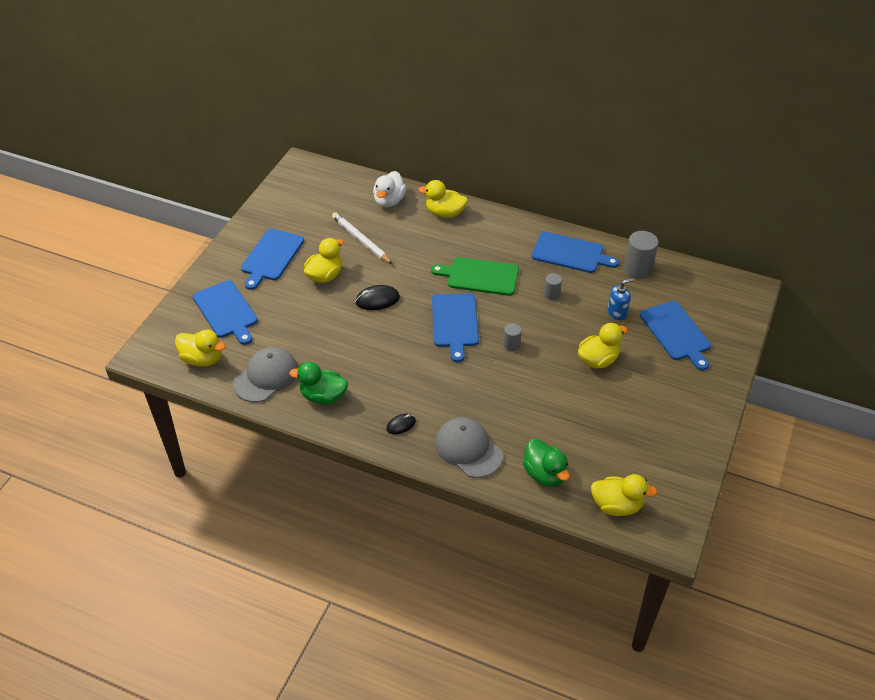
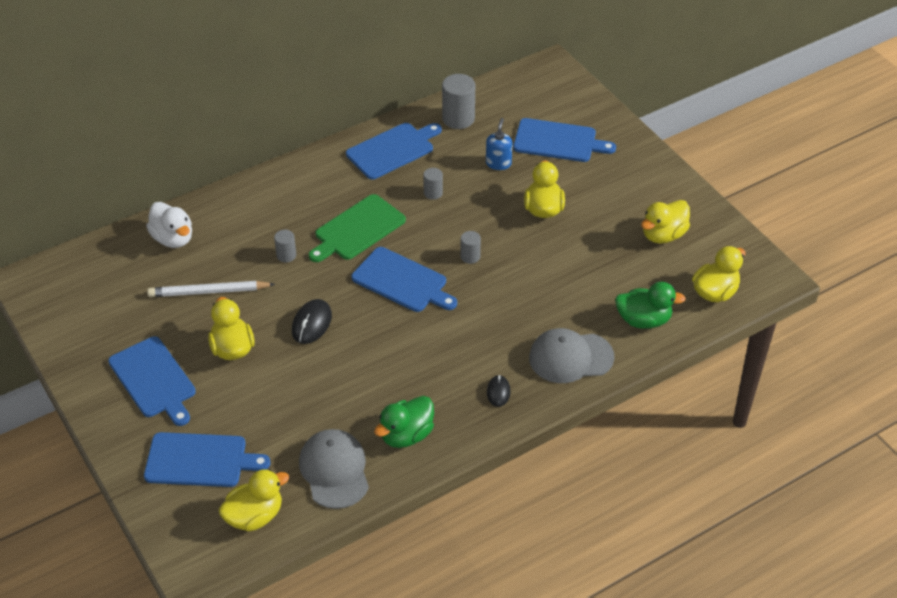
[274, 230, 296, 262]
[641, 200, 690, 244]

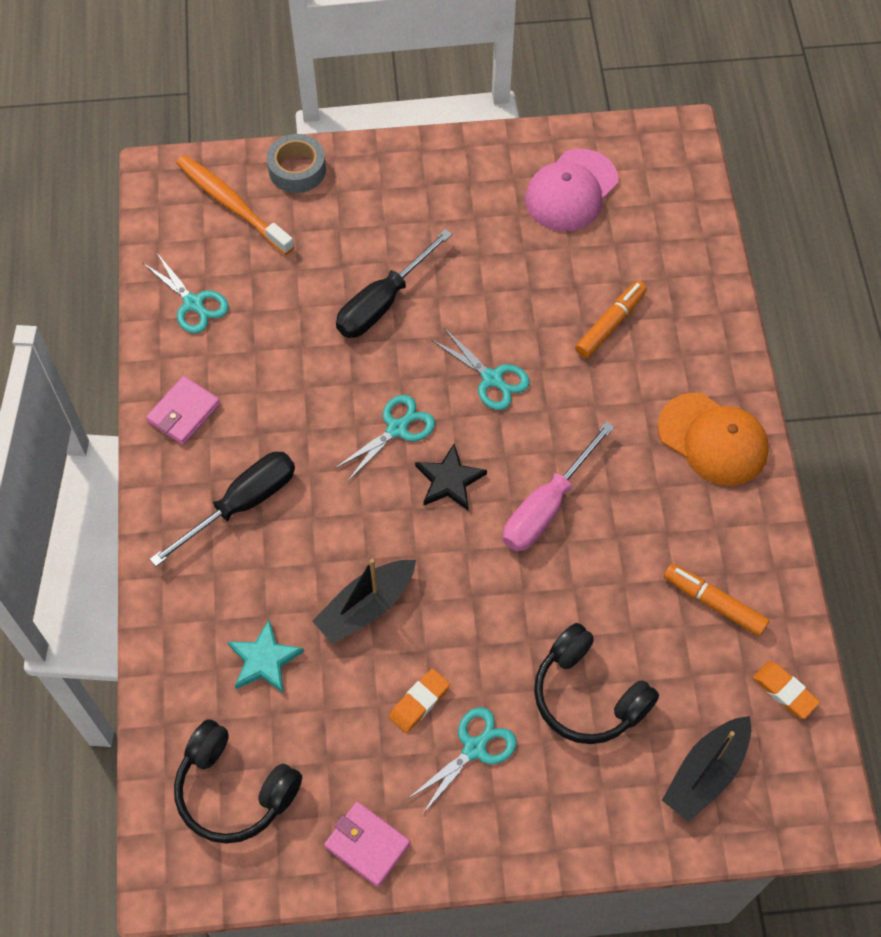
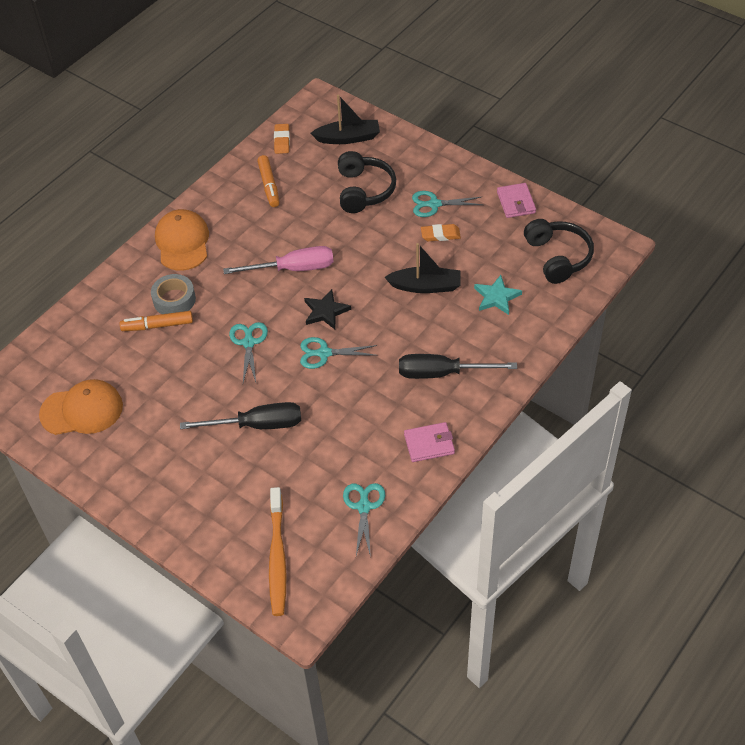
[151, 274, 196, 314]
[39, 379, 123, 435]

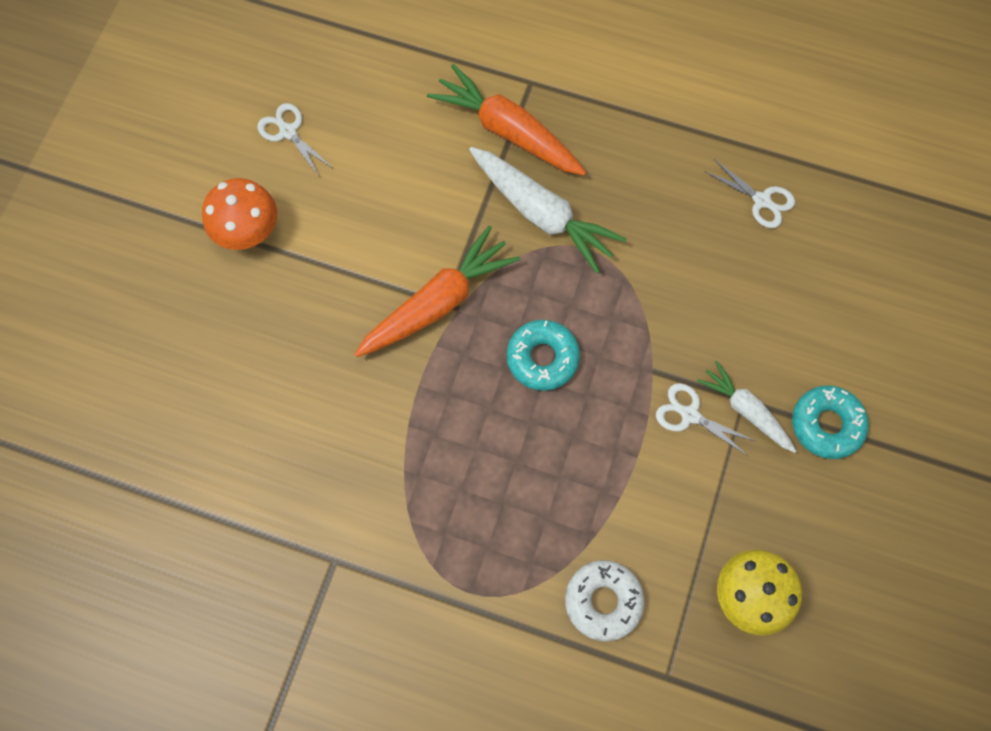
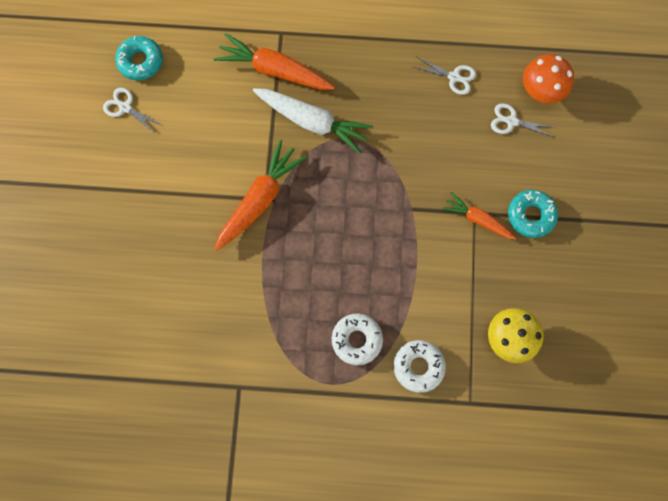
[332, 313, 383, 365]
[523, 54, 574, 103]
[115, 36, 163, 80]
[491, 103, 554, 137]
[442, 192, 516, 240]

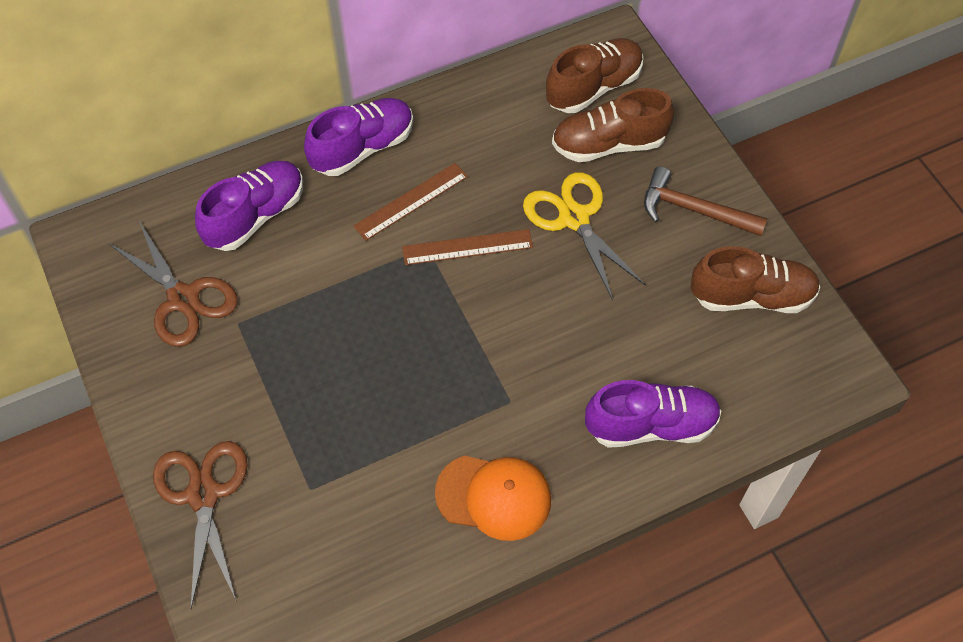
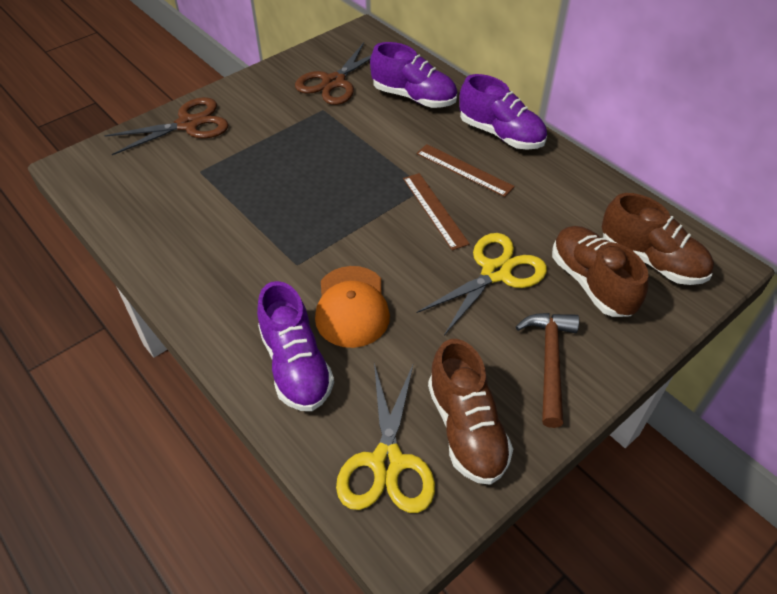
[336, 363, 435, 513]
[315, 266, 390, 348]

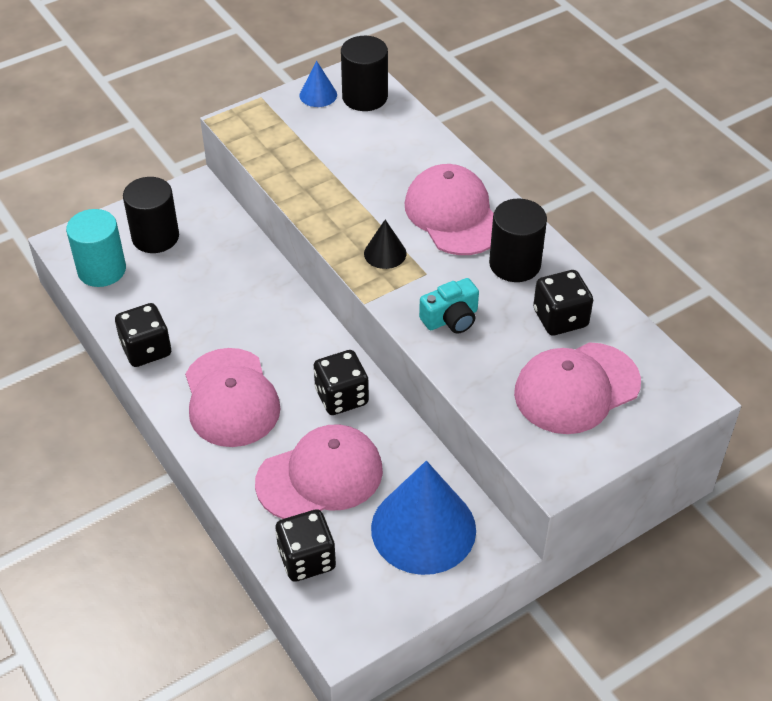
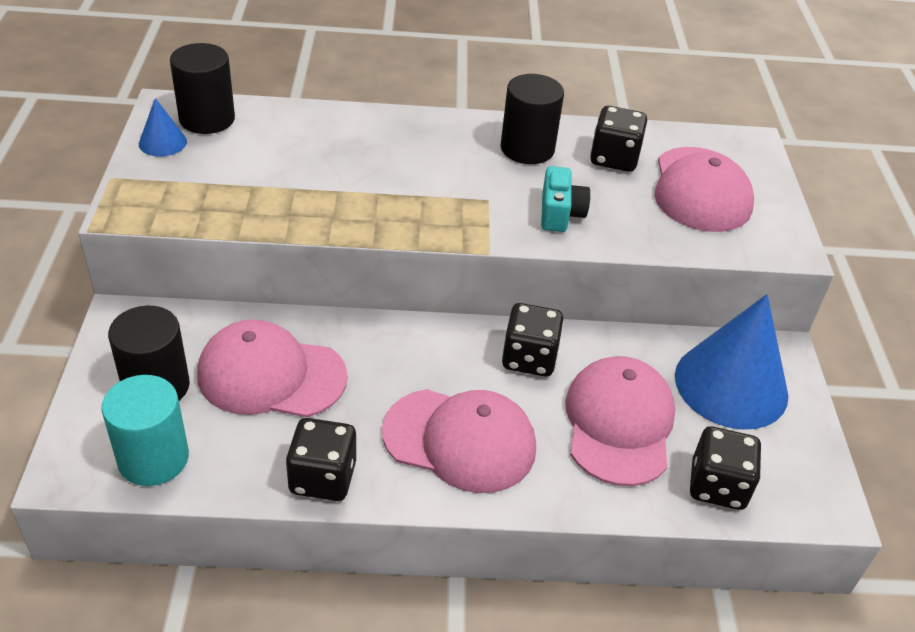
[364, 220, 406, 269] (first image)
[197, 319, 348, 418]

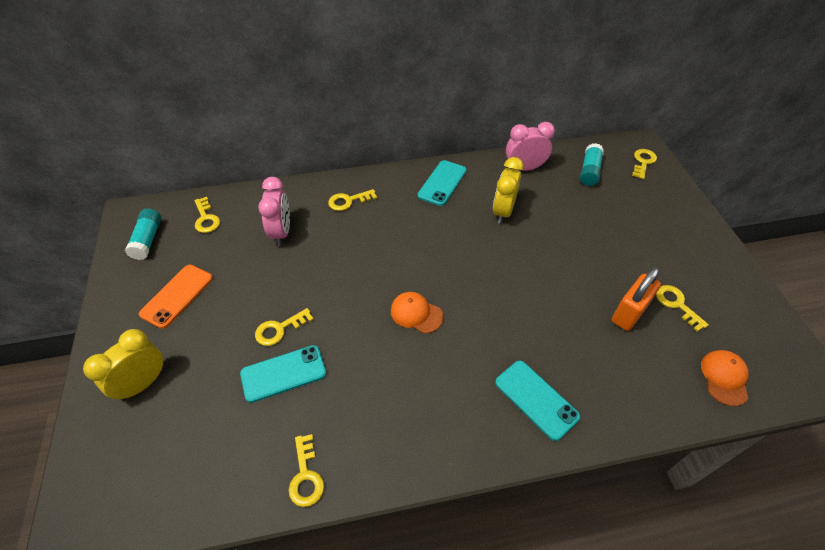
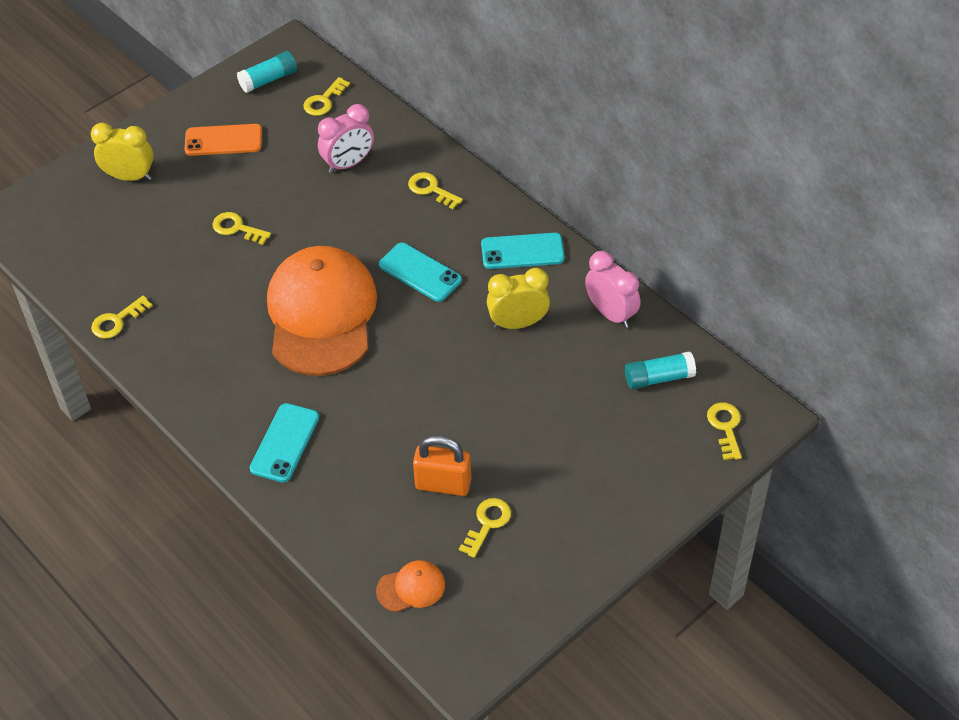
[379, 243, 462, 302]
[707, 402, 742, 460]
[267, 246, 377, 376]

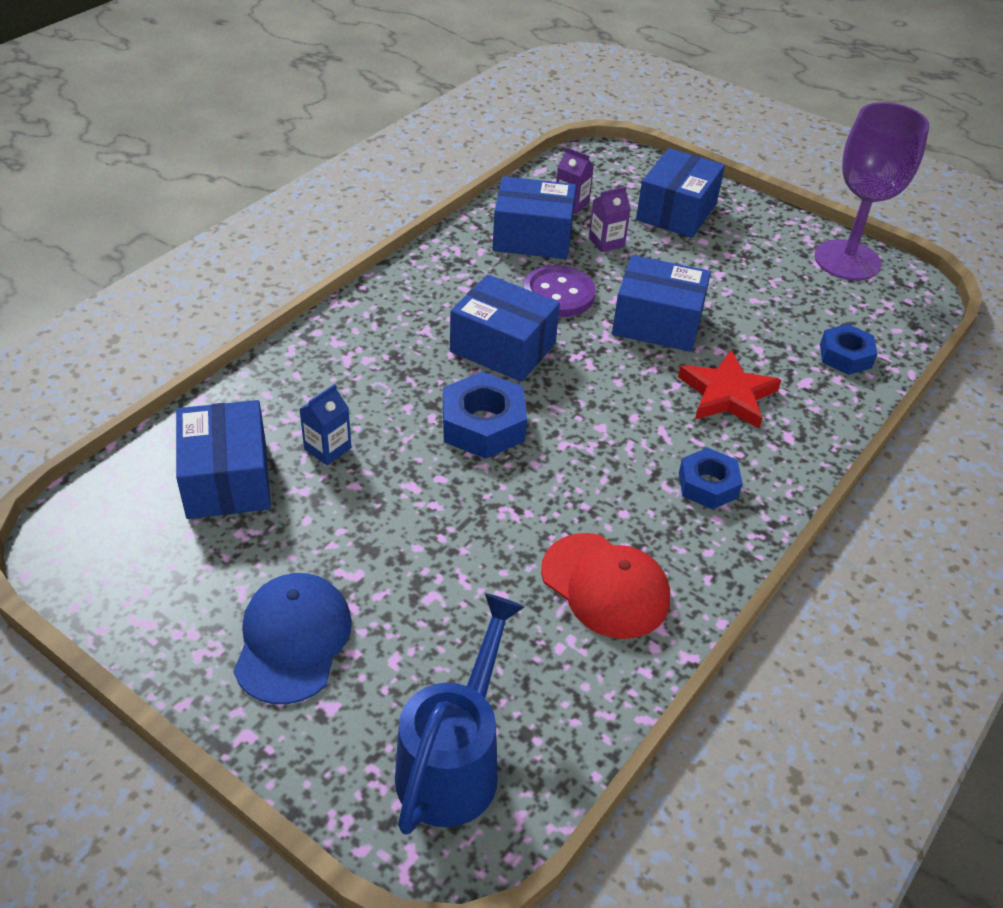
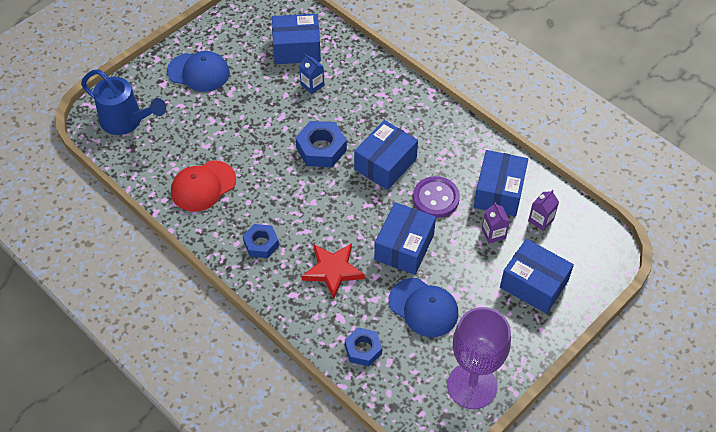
[389, 278, 458, 337]

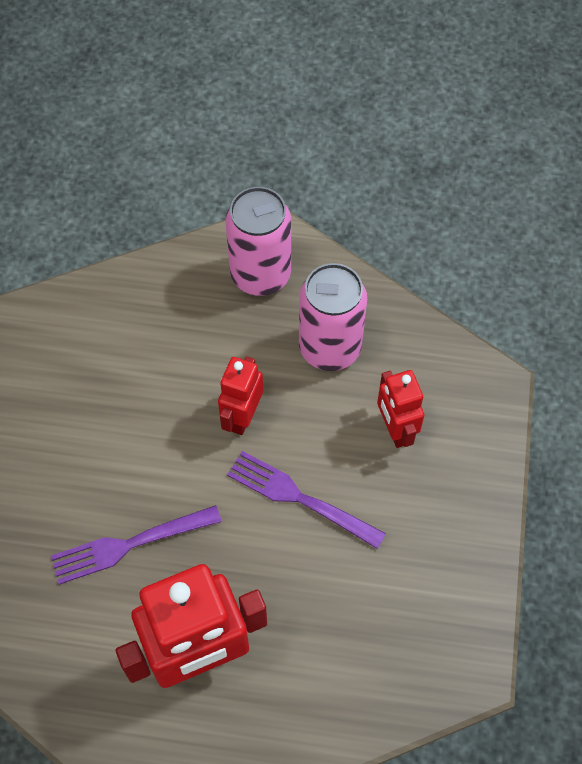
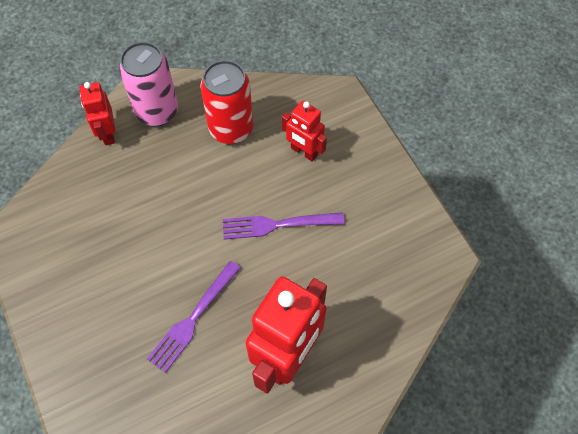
[80, 82, 115, 145]
[200, 60, 253, 144]

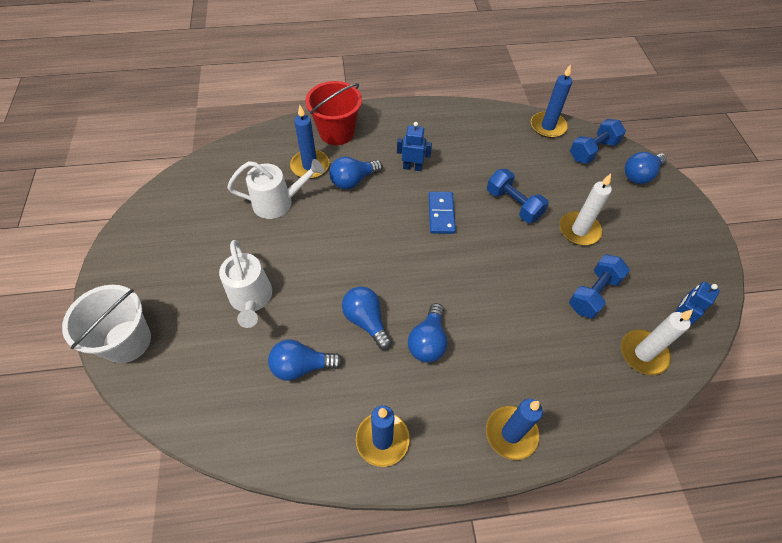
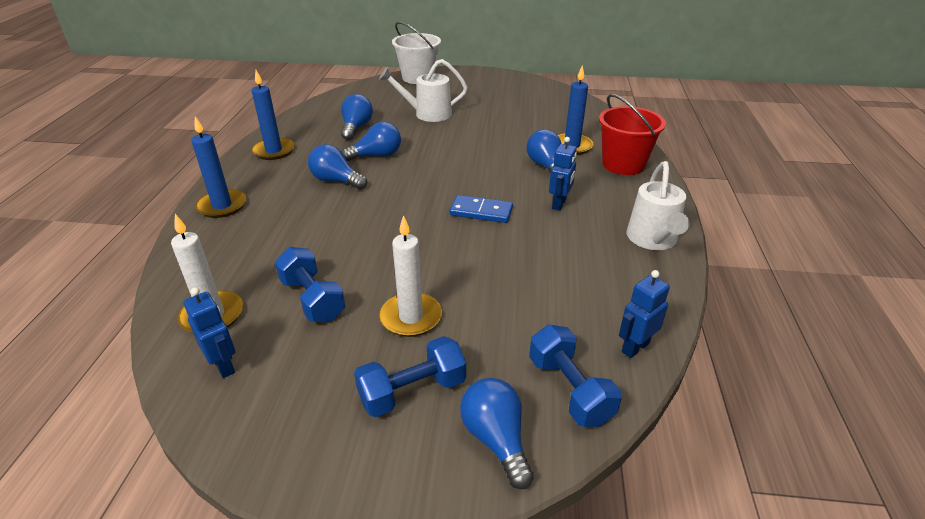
[627, 161, 689, 250]
[354, 336, 466, 417]
[619, 270, 670, 358]

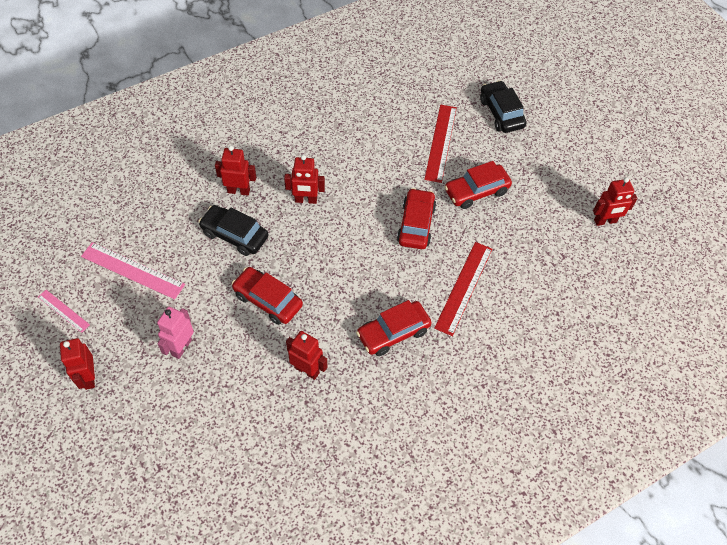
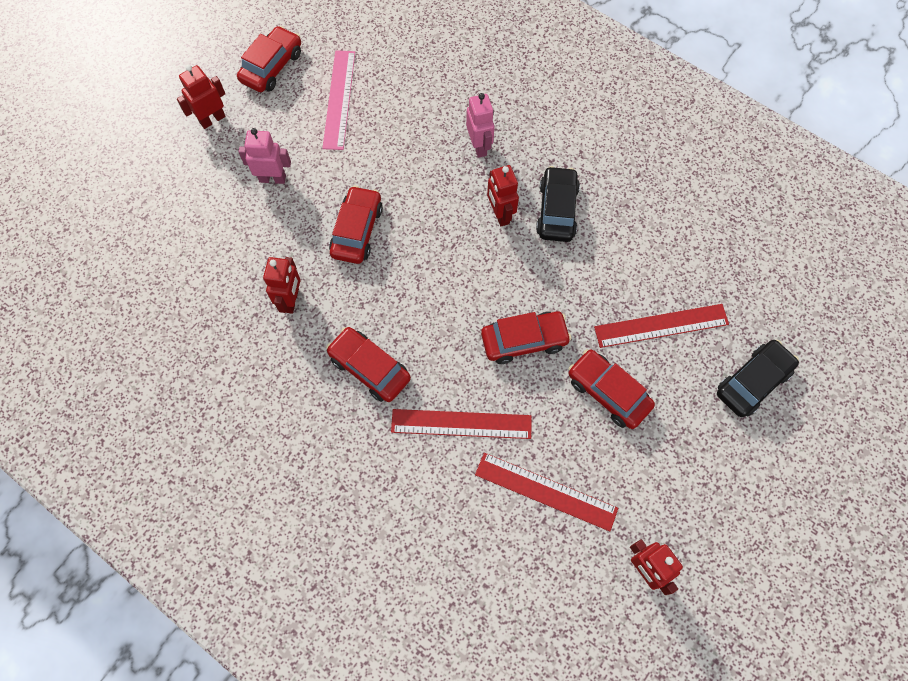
[475, 453, 618, 531]
[536, 166, 580, 242]
[237, 26, 301, 92]
[466, 93, 495, 158]

